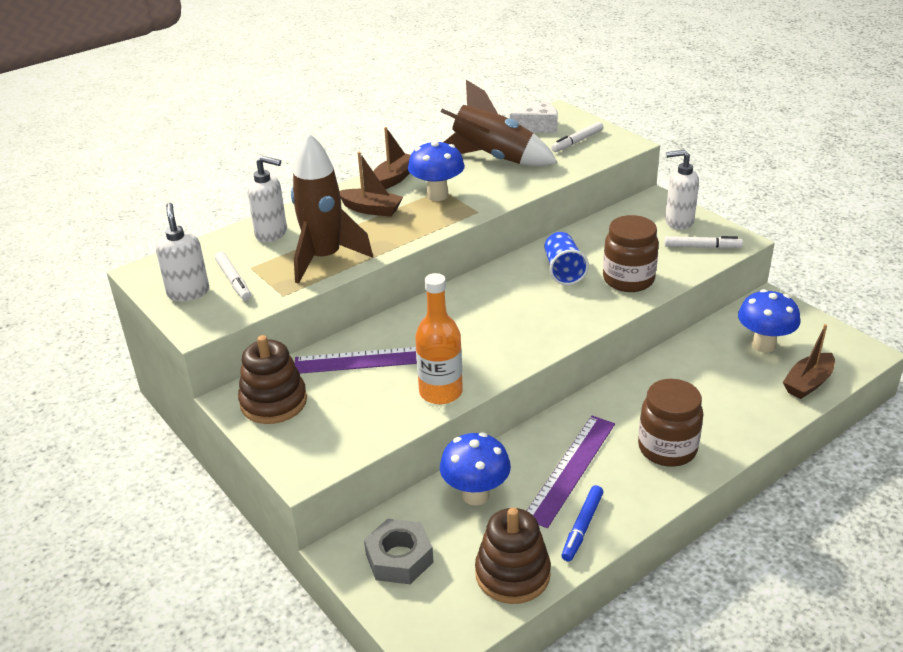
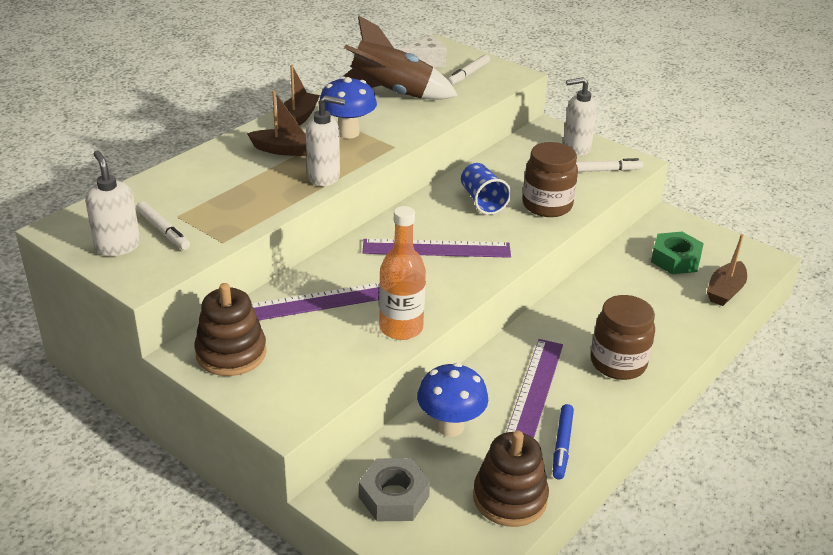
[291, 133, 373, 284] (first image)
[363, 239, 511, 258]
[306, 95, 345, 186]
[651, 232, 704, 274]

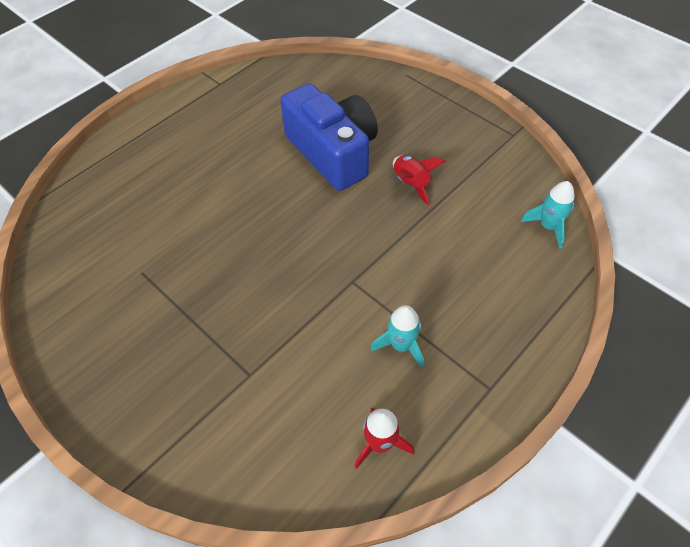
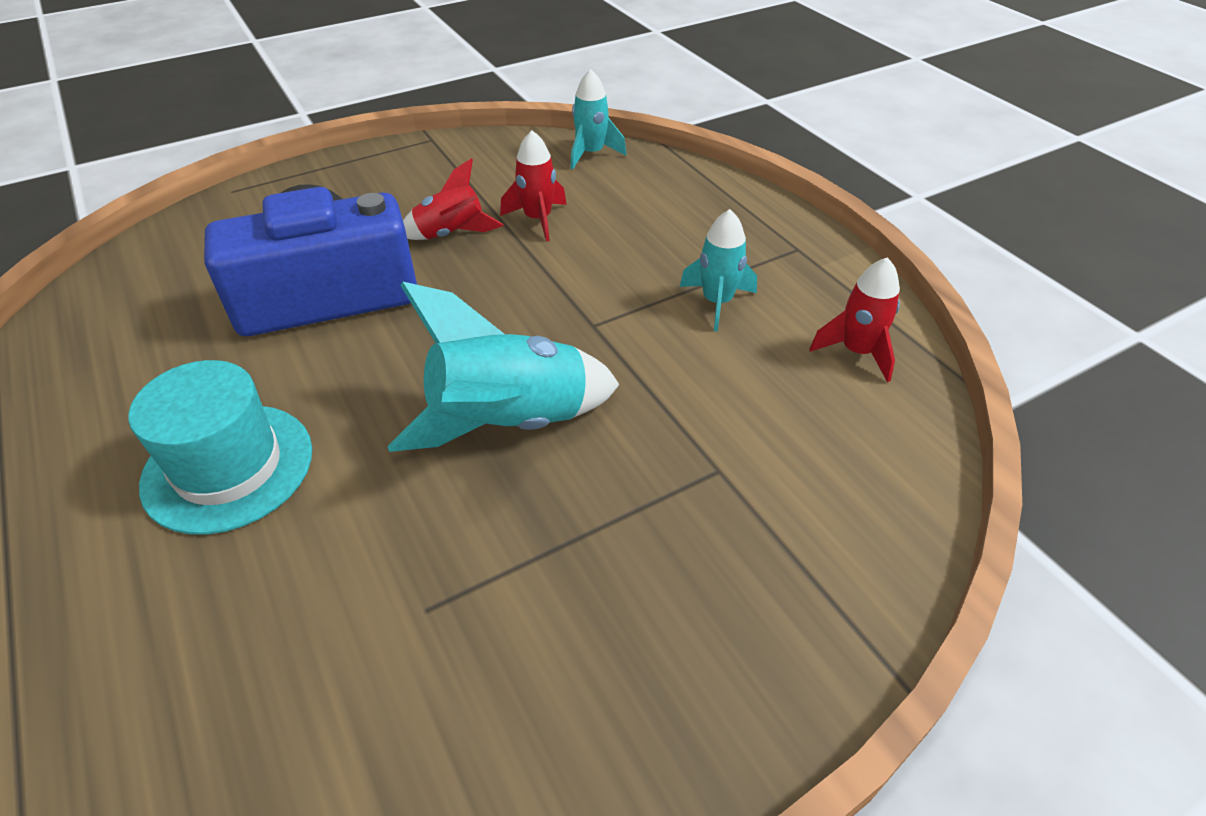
[129, 360, 312, 535]
[388, 282, 620, 452]
[500, 130, 567, 242]

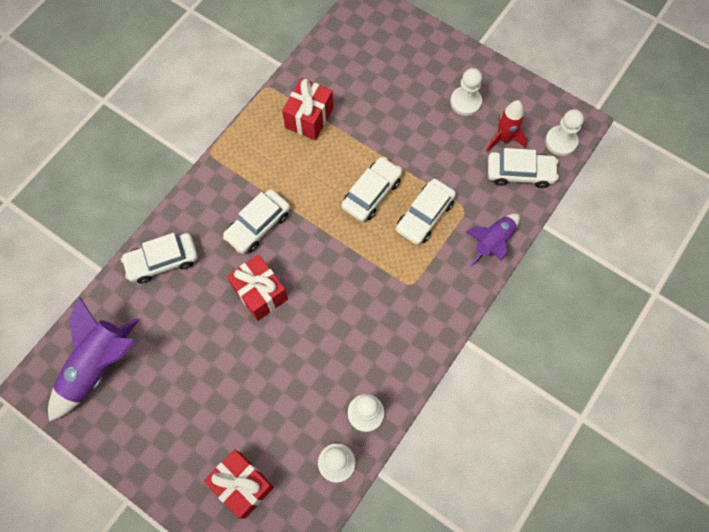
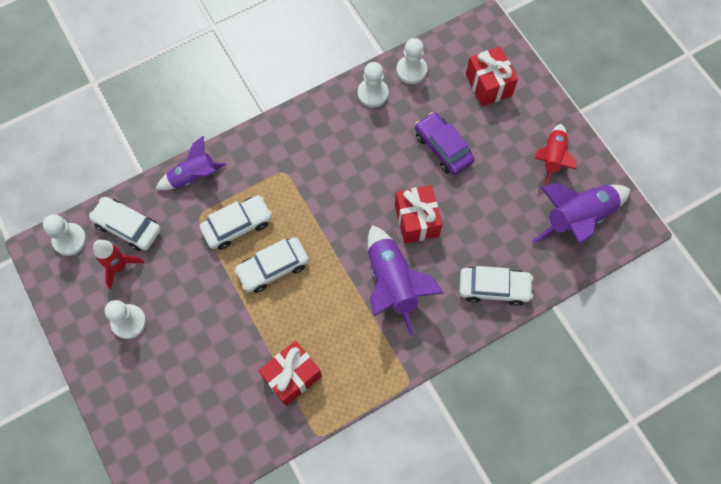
[415, 112, 475, 175]
[534, 124, 576, 186]
[368, 225, 443, 336]

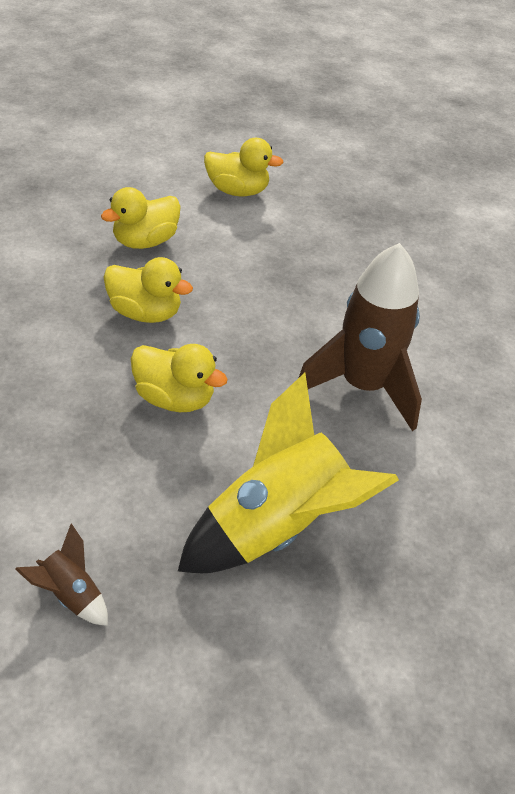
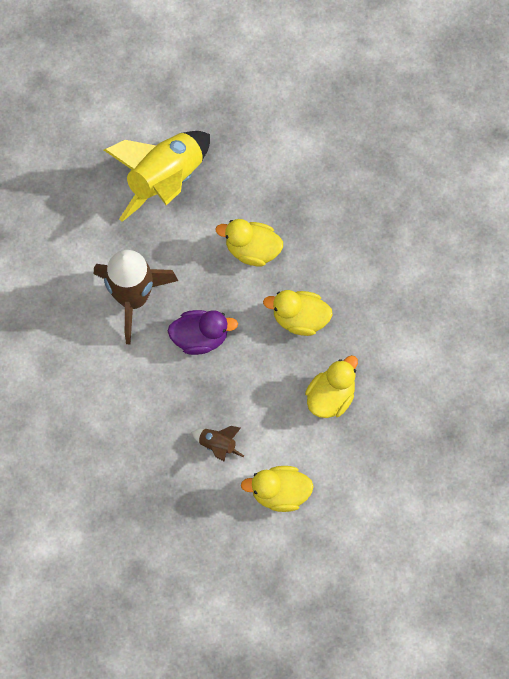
[168, 310, 238, 355]
[192, 426, 244, 462]

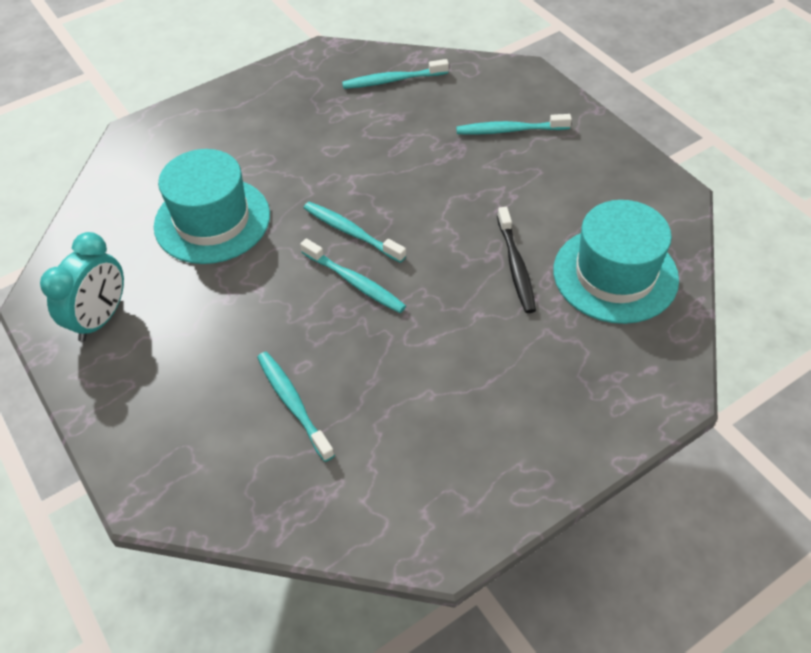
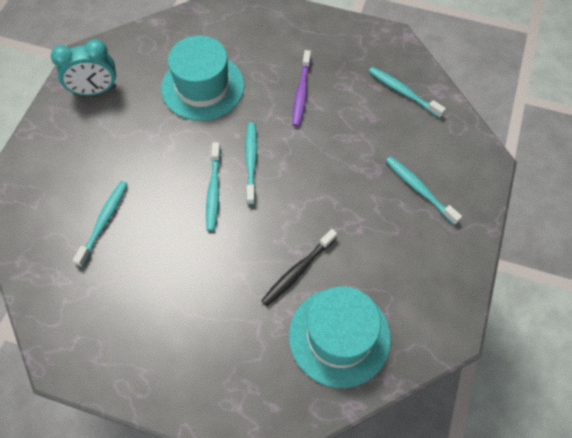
[292, 50, 311, 127]

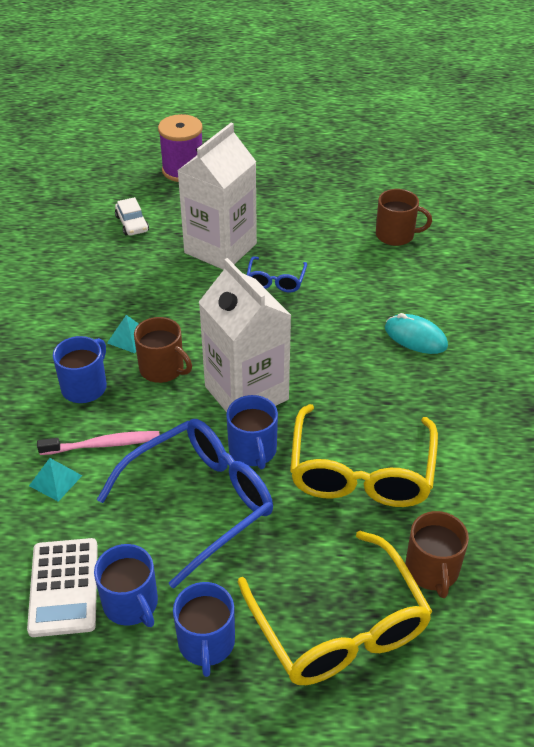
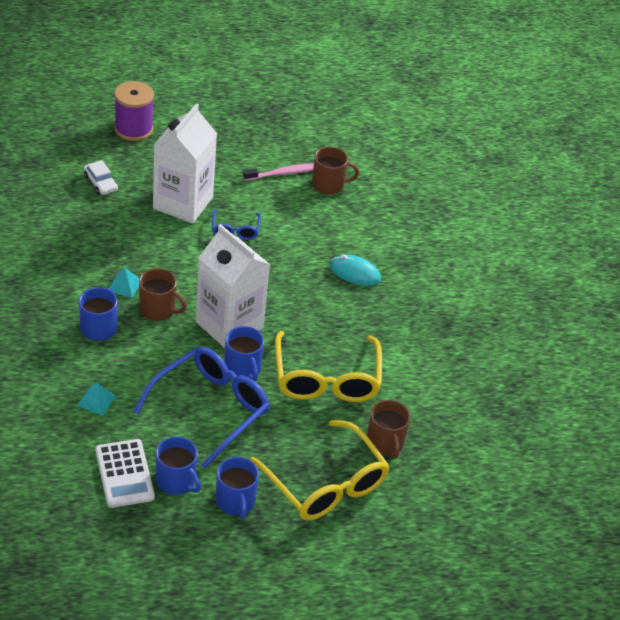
[243, 163, 314, 181]

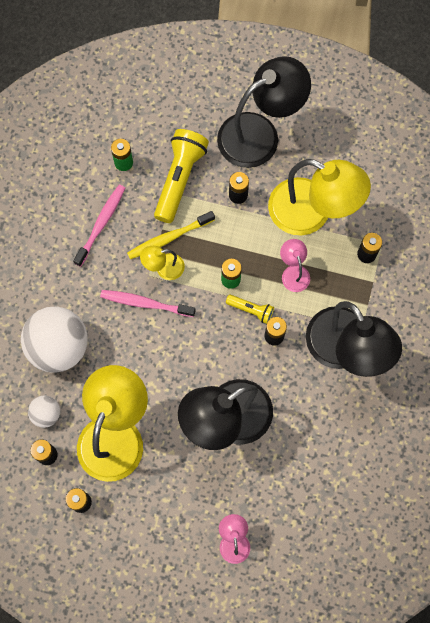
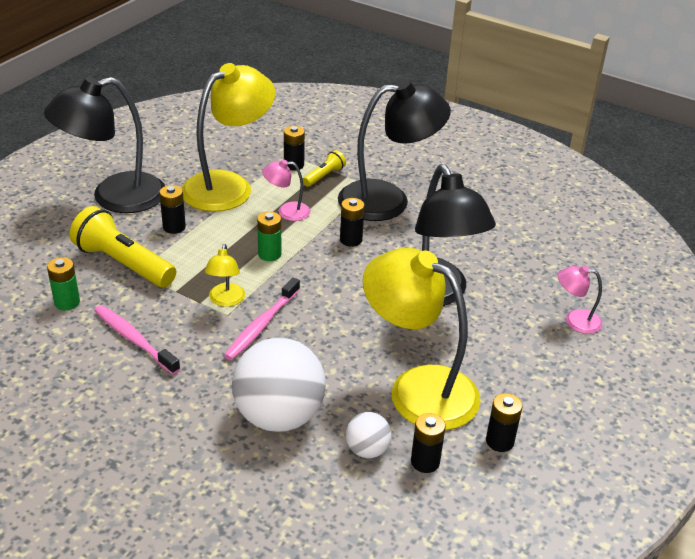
[127, 211, 215, 259] (first image)
[303, 150, 346, 187]
[44, 77, 165, 213]

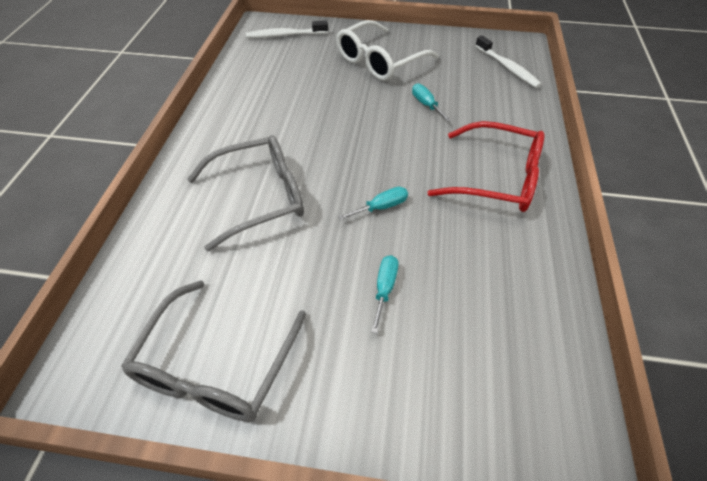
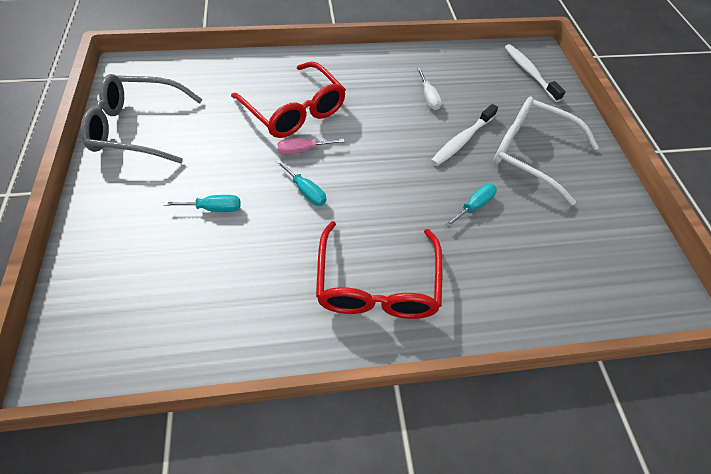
[277, 138, 345, 155]
[417, 68, 442, 110]
[431, 104, 498, 166]
[231, 61, 346, 138]

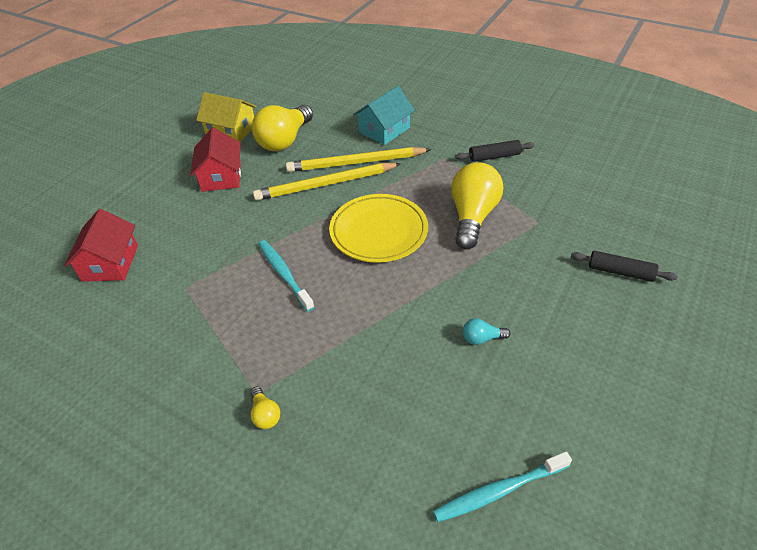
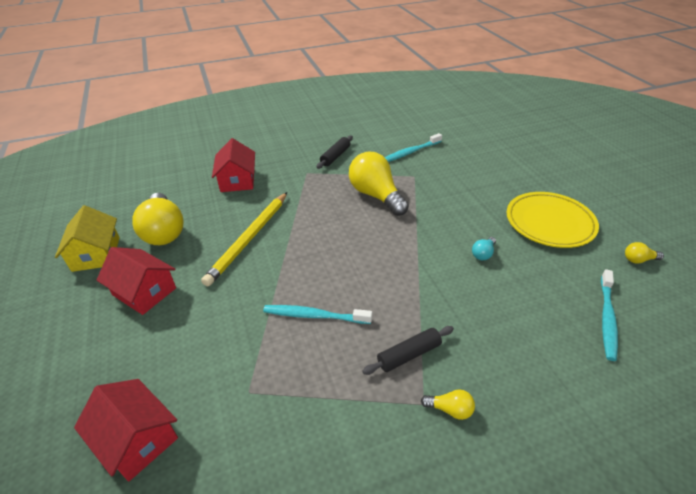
[286, 147, 431, 172] (first image)
[384, 133, 442, 162]
[625, 242, 664, 264]
[507, 192, 599, 248]
[362, 326, 454, 375]
[212, 138, 255, 192]
[55, 205, 120, 272]

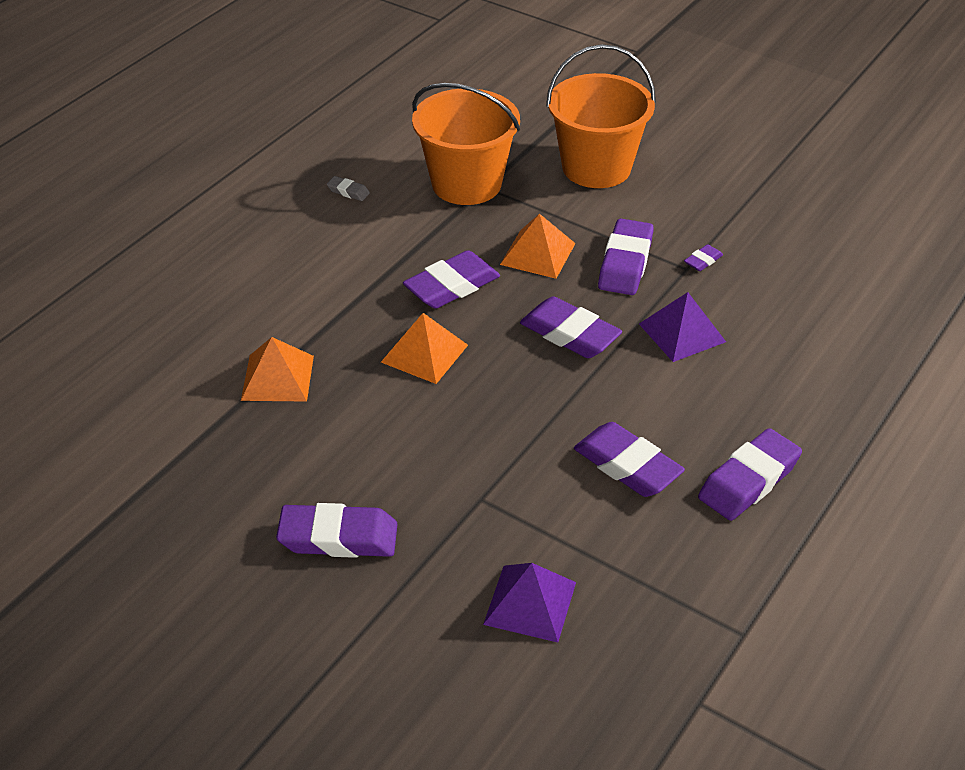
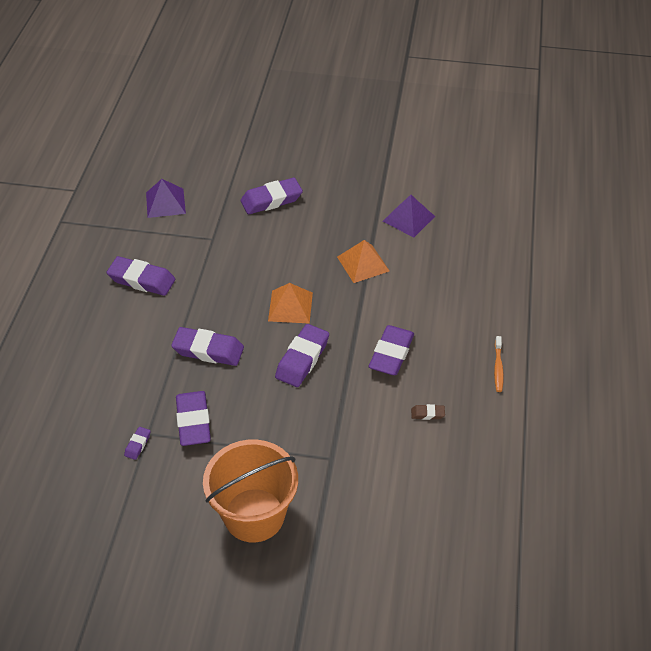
[412, 83, 520, 205] (first image)
[500, 214, 576, 279] (first image)
[494, 336, 504, 392]
[383, 195, 435, 238]
[369, 325, 414, 375]
[411, 404, 445, 420]

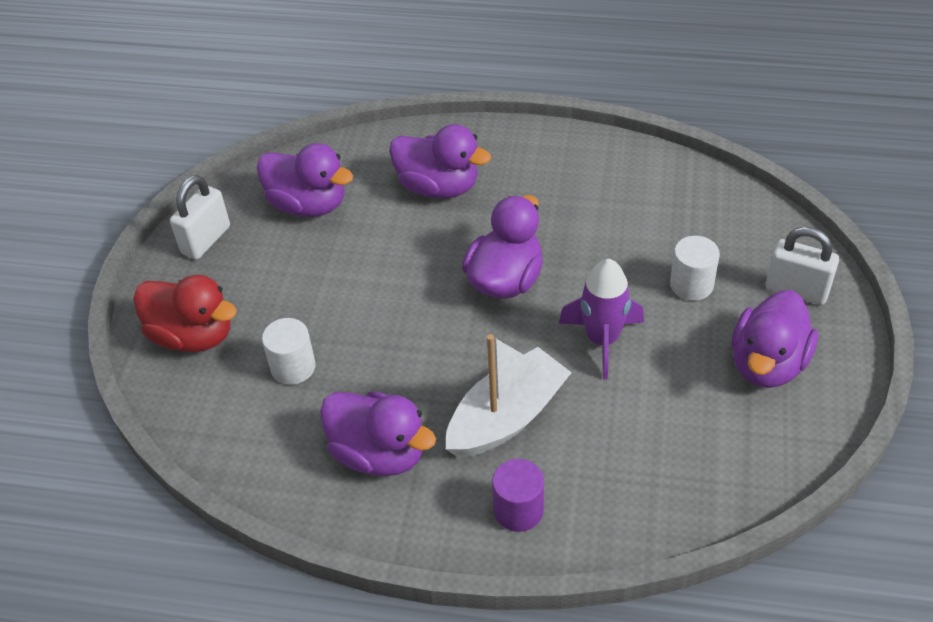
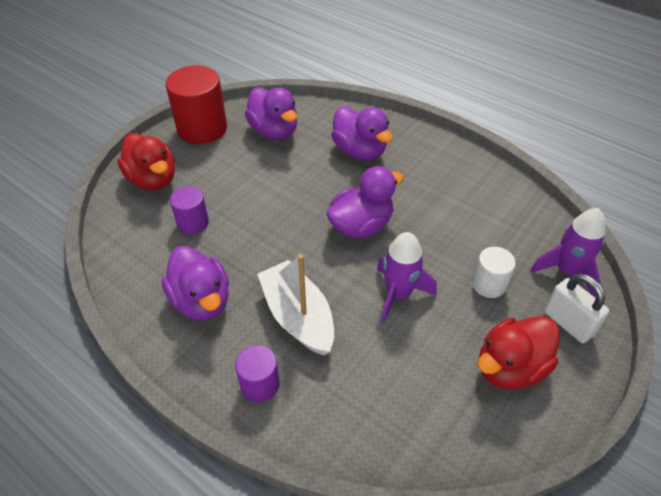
[530, 208, 606, 297]
[166, 66, 227, 144]
[170, 186, 209, 234]
[477, 316, 559, 389]
[257, 254, 334, 355]

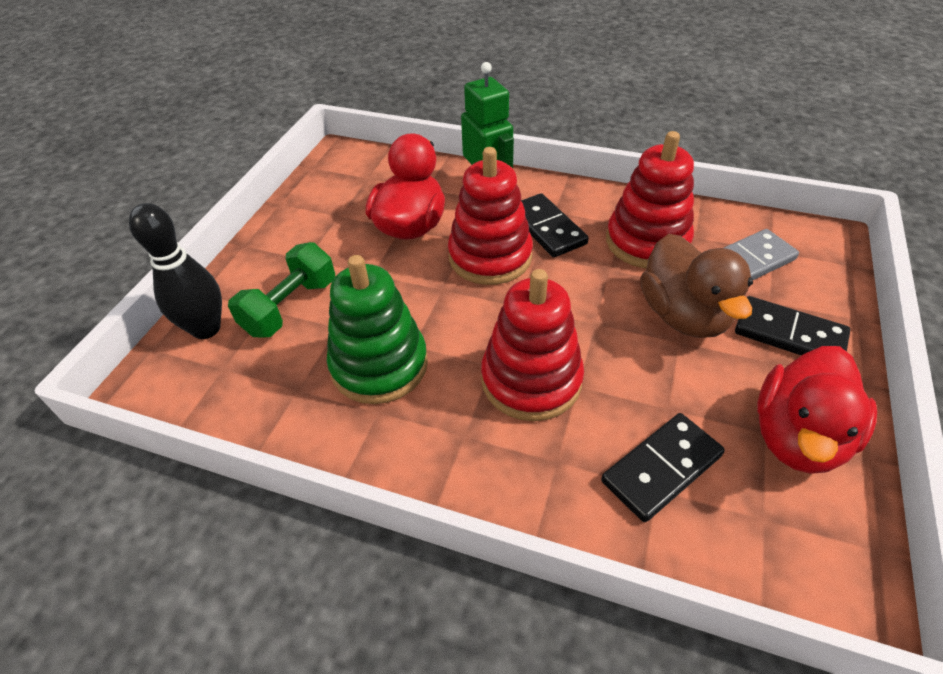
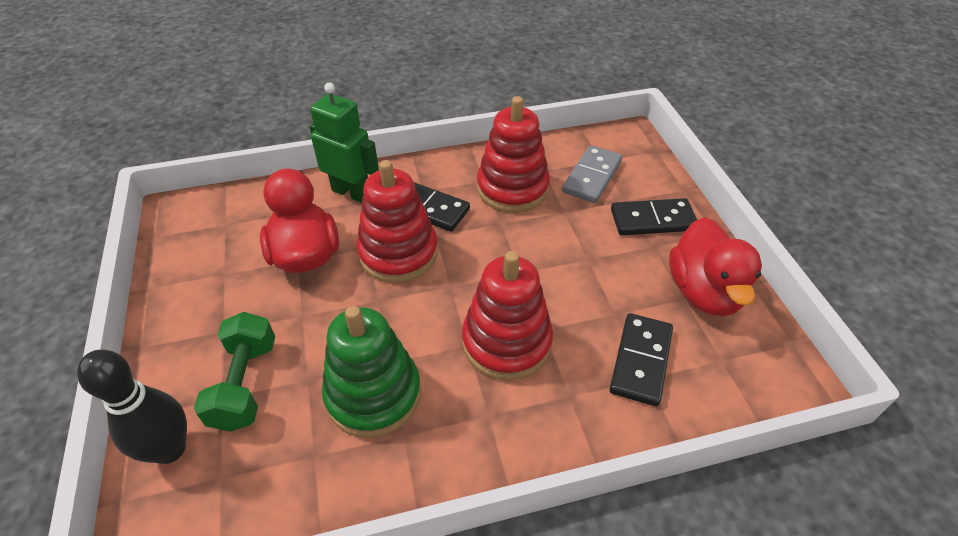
[640, 234, 753, 338] (first image)

